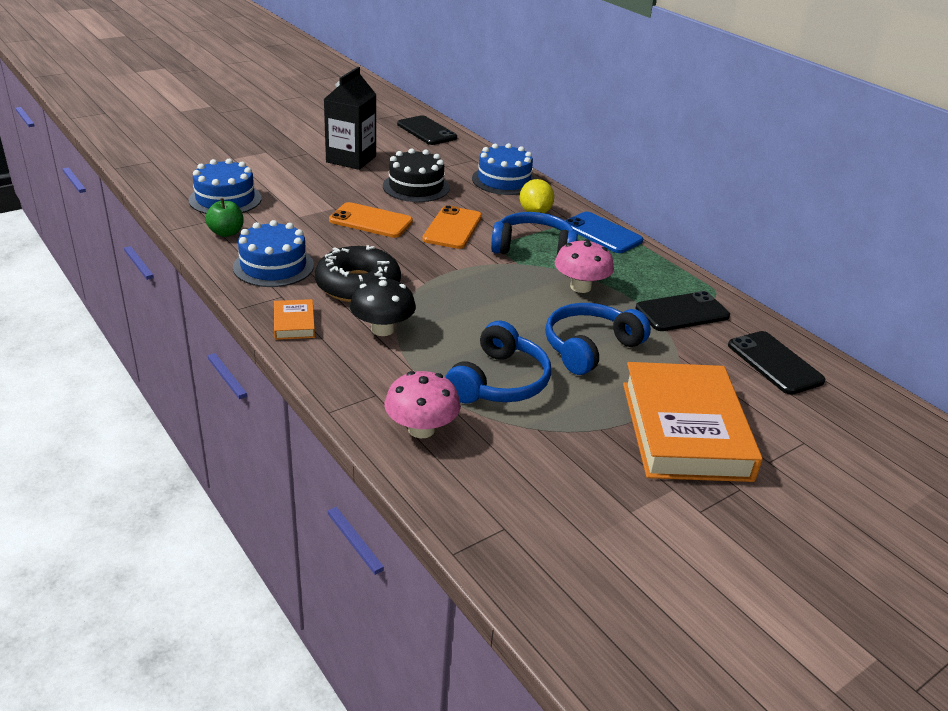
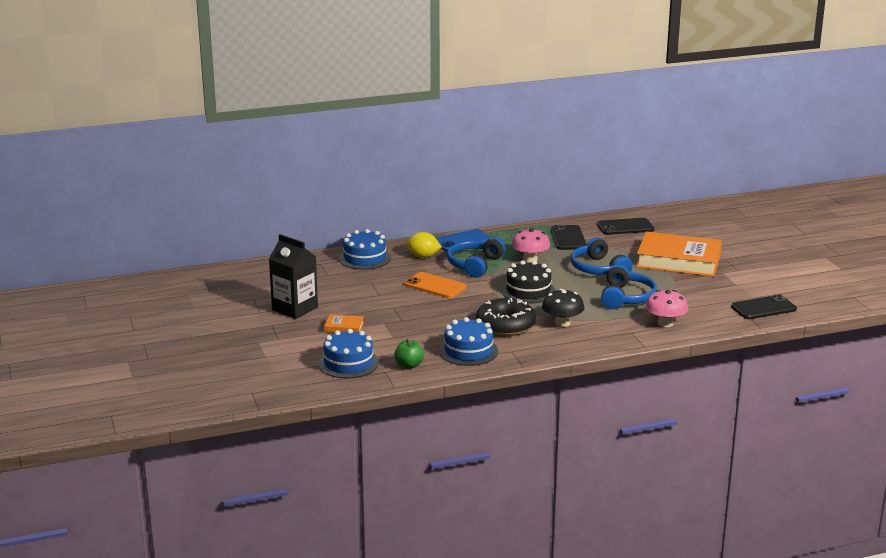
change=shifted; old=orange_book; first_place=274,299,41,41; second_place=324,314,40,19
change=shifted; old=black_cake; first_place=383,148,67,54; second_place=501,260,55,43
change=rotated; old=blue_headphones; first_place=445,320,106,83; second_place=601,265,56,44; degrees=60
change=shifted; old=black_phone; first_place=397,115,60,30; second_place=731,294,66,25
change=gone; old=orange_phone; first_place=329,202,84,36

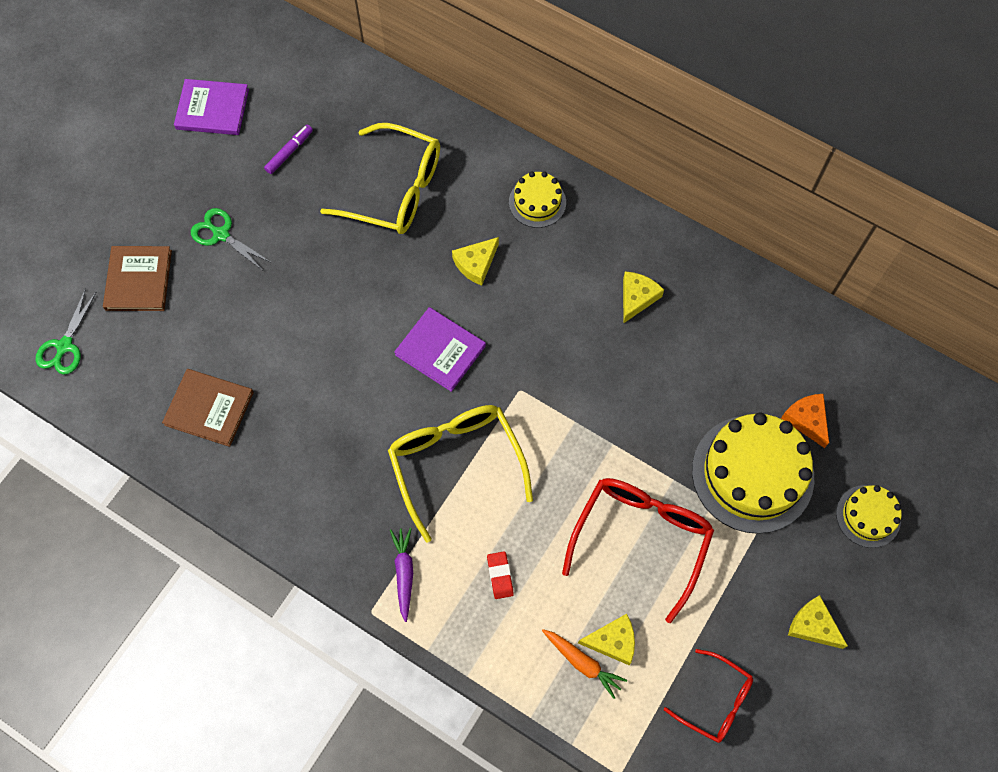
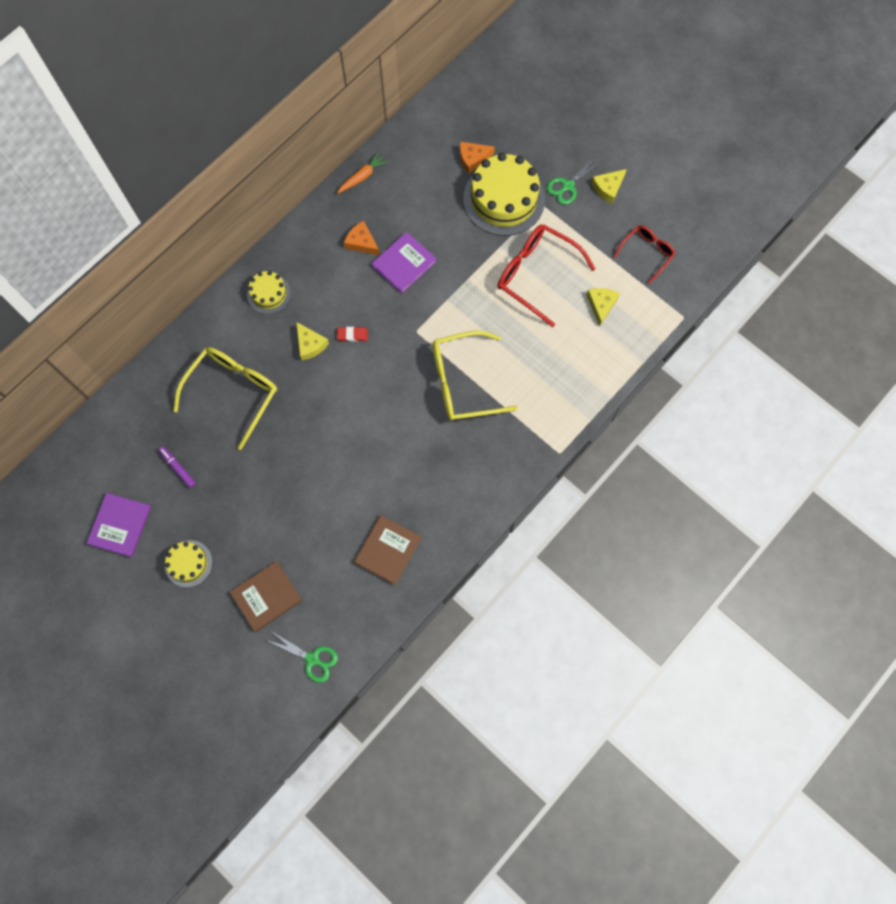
change=shifted; old=yellow_cake; first_place=836,485,66,63; second_place=165,540,47,47
change=rotated; old=brown_book; first_place=103,246,69,65; second_place=230,561,72,71; degrees=-45
change=shifted; old=orange_carrot; first_place=542,629,85,70; second_place=337,152,50,42
change=shifted; old=red_eraser; first_place=487,551,27,48; second_place=337,327,31,15
change=repainted; old=yellow_cheese; new=orange_cheese; first_place=623,272,41,52; second_place=344,221,36,34
change=shifted; old=purple_book; first_place=394,307,92,85; second_place=371,232,66,61
change=shifted; old=green_scissors; first_place=191,208,81,62; second_place=547,157,54,48
change=gone; old=purple_carrot; first_place=390,528,23,94

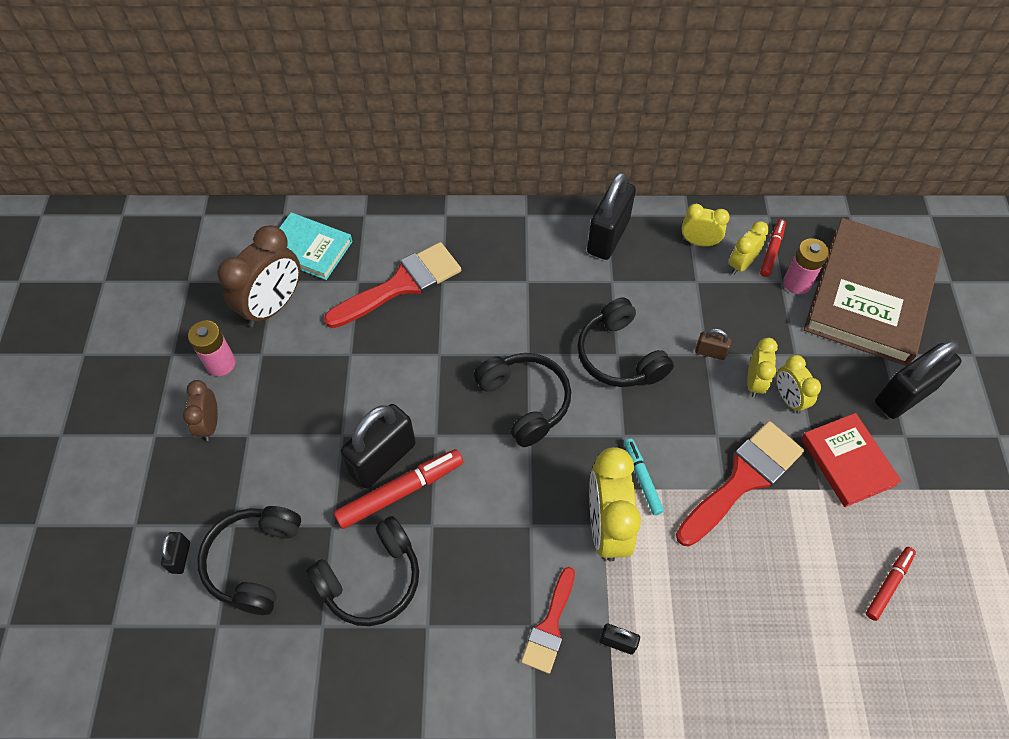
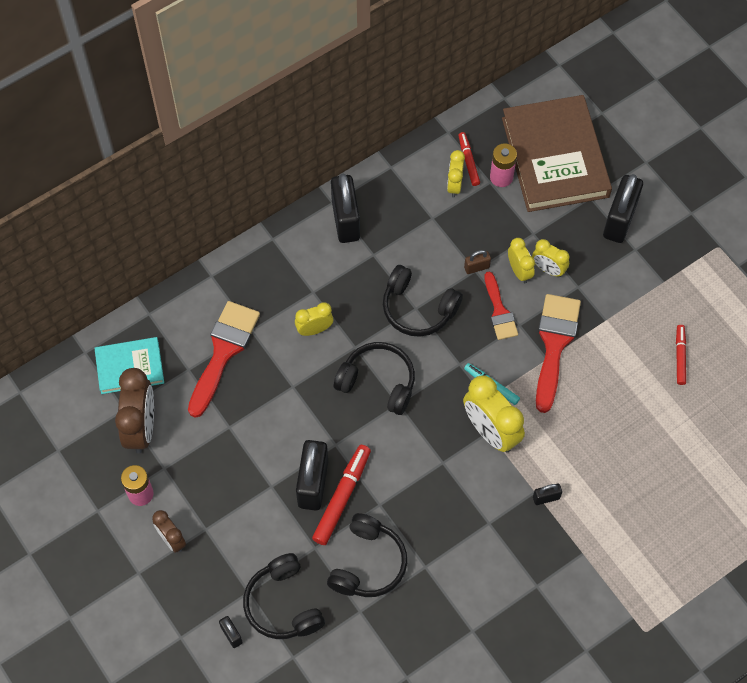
change=shifted; old=yellow_clock; first_place=682,204,48,43; second_place=295,302,38,34
change=shifted; old=red_brush; first_place=521,567,54,107; second_place=484,272,34,68
change=gone; old=red_book; first_place=801,413,100,94

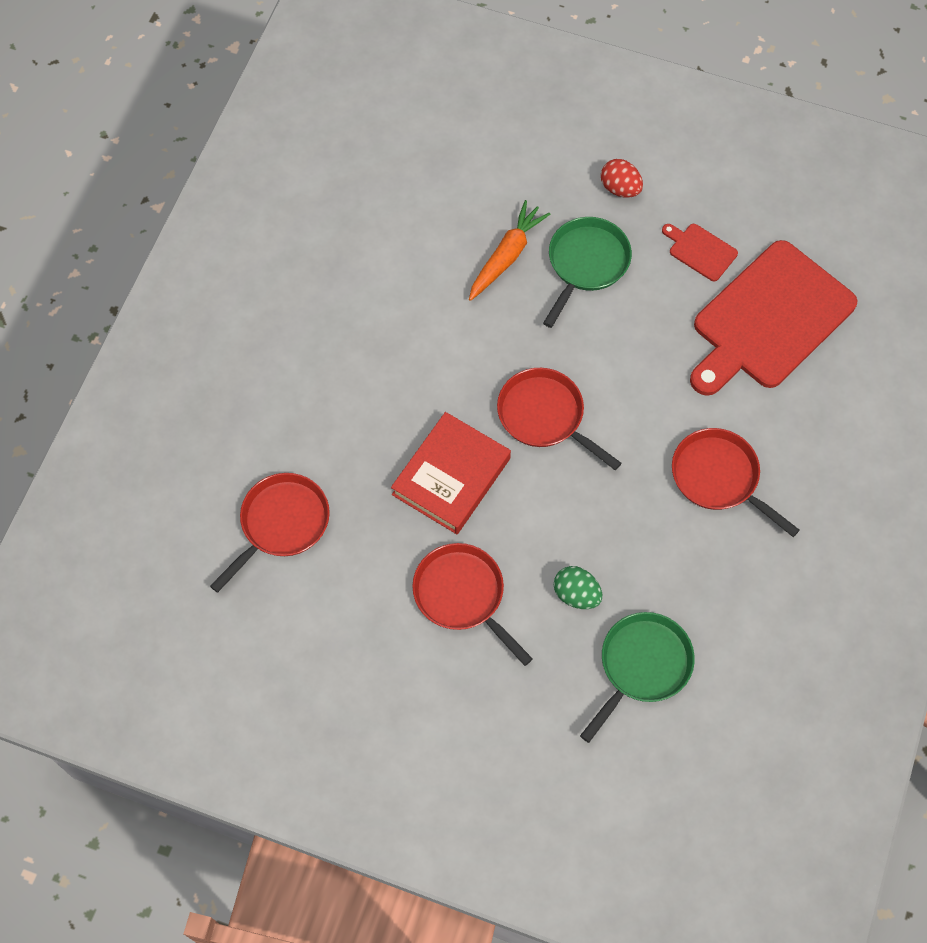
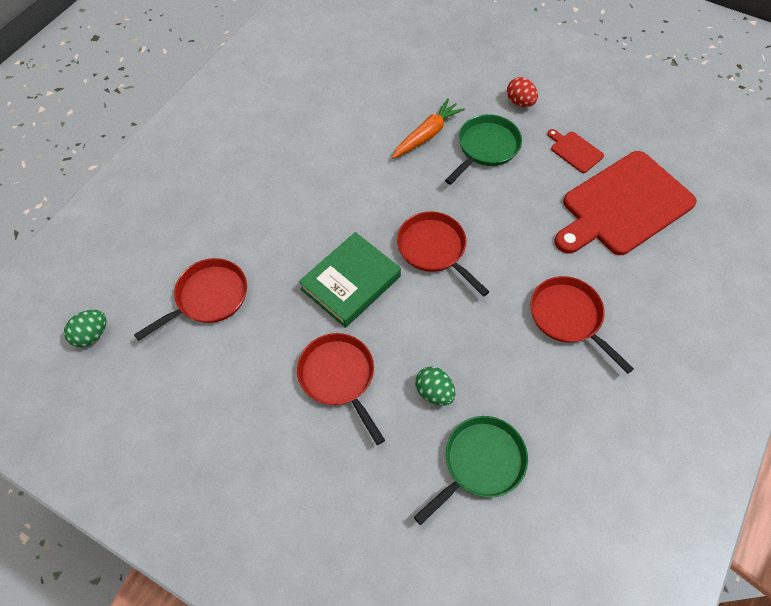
change=new; new=green_egg; second_place=64,310,43,37
change=repainted; old=red_book; new=green_book; first_place=391,412,120,122; second_place=299,232,102,96

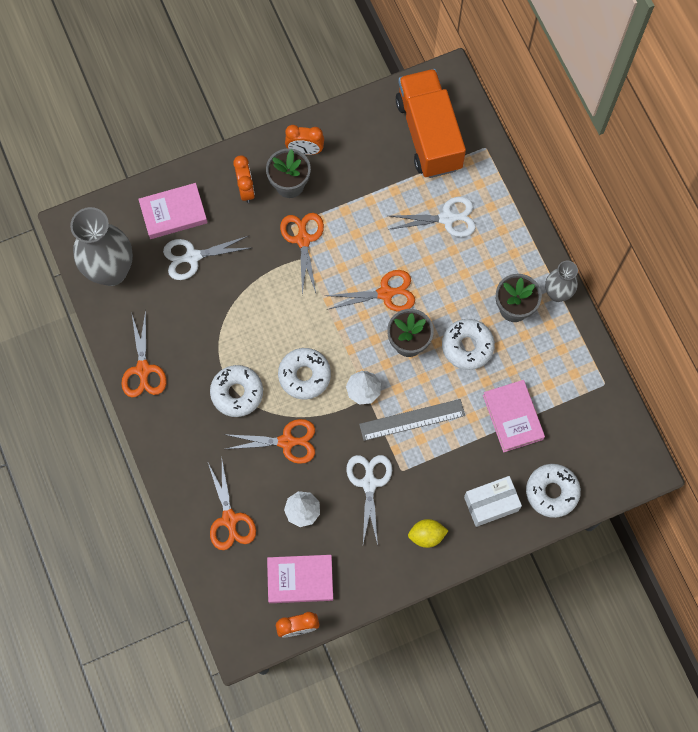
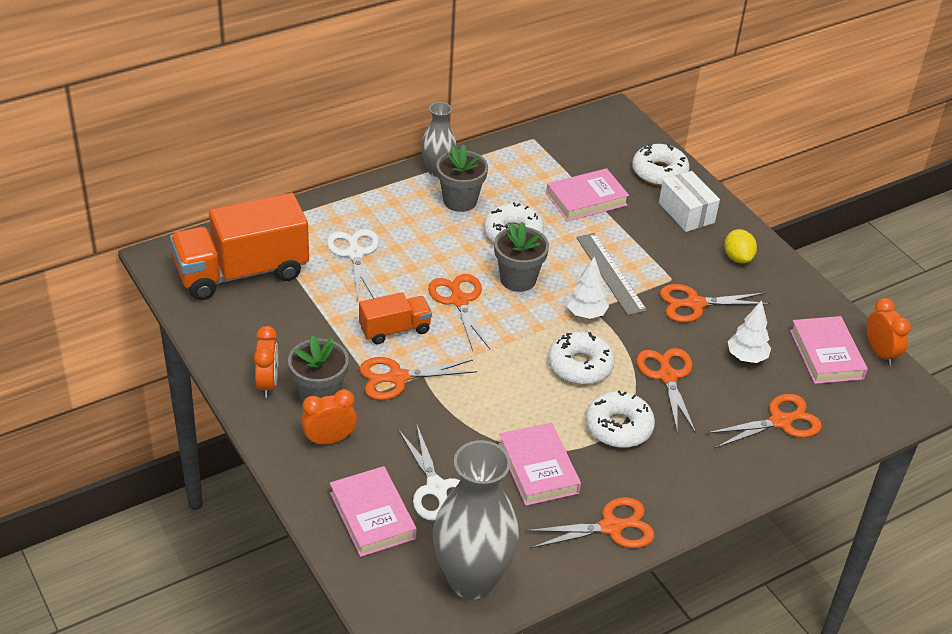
change=new; new=orange_truck; second_place=359,292,73,52
change=new; new=pink_book; second_place=498,423,83,83
change=repainted; old=white_scissors; new=orange_scissors; first_place=346,455,46,90; second_place=660,284,110,38

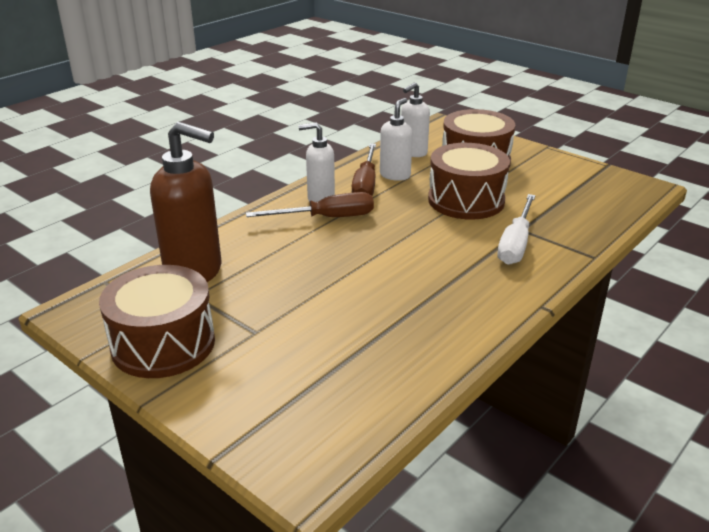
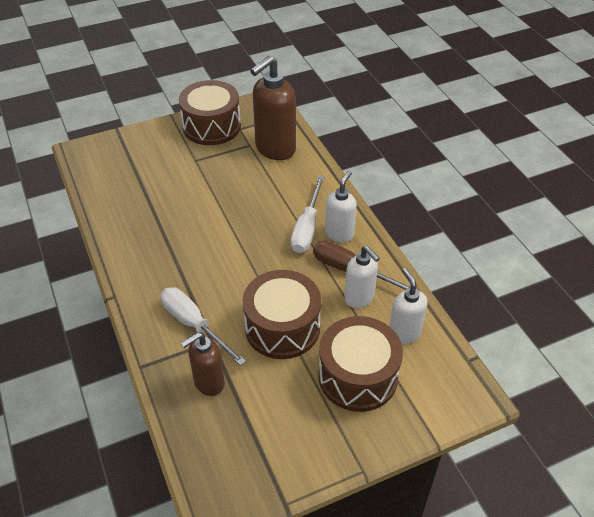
change=new; new=brown_soap_dispenser; second_place=181,332,44,64
change=repainted; old=brown_screwdriver; new=white_screwdriver; first_place=246,192,128,25; second_place=291,176,33,77

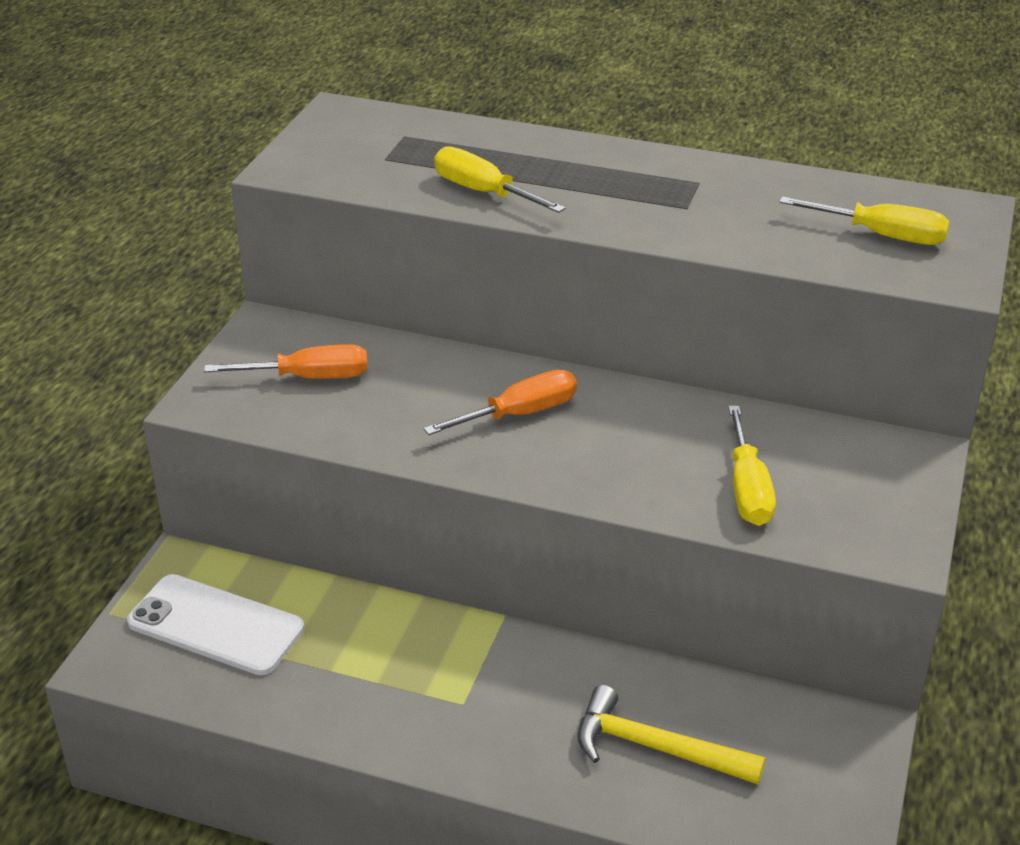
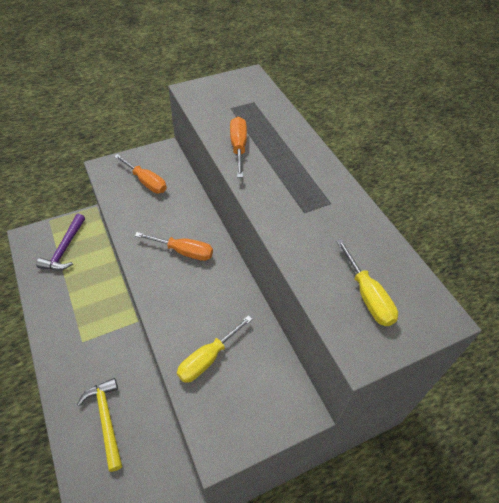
change=swapped; old=white_phone; new=purple_hammer; first_place=127,574,178,101; second_place=36,214,49,56
change=repainted; old=yellow_screwdriver; new=orange_screwdriver; first_place=434,146,132,67; second_place=230,117,17,61

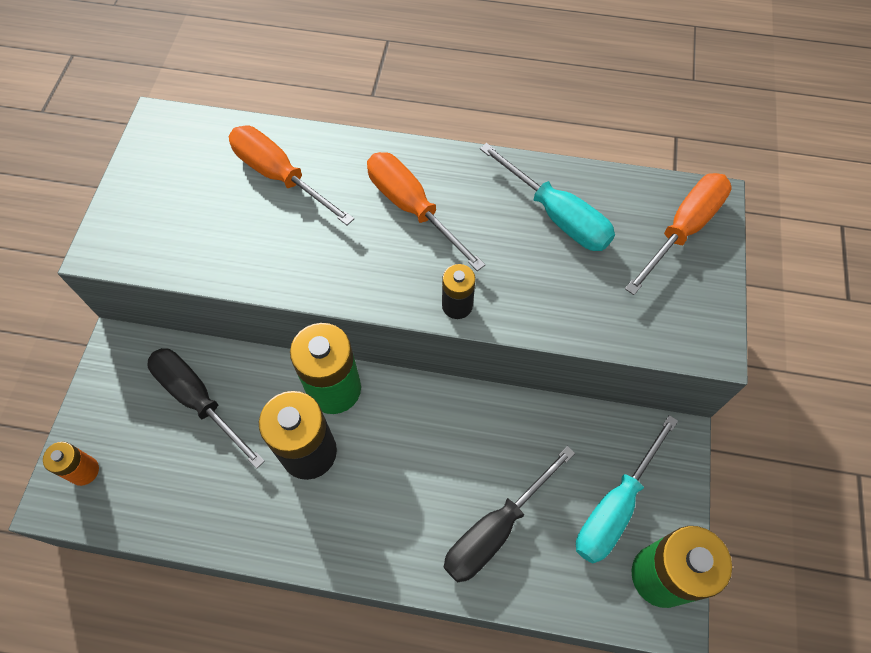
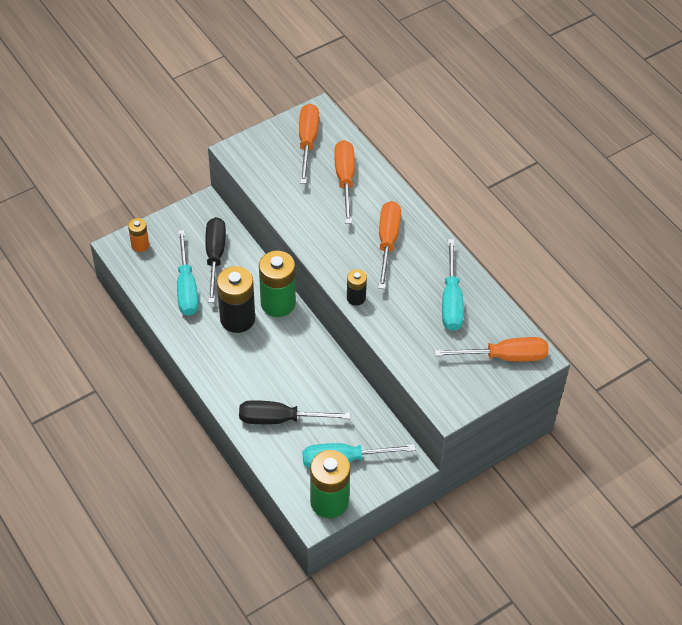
change=new; new=turquoise_screwdriver; second_place=177,230,22,86
change=new; new=orange_screwdriver; second_place=299,104,20,80

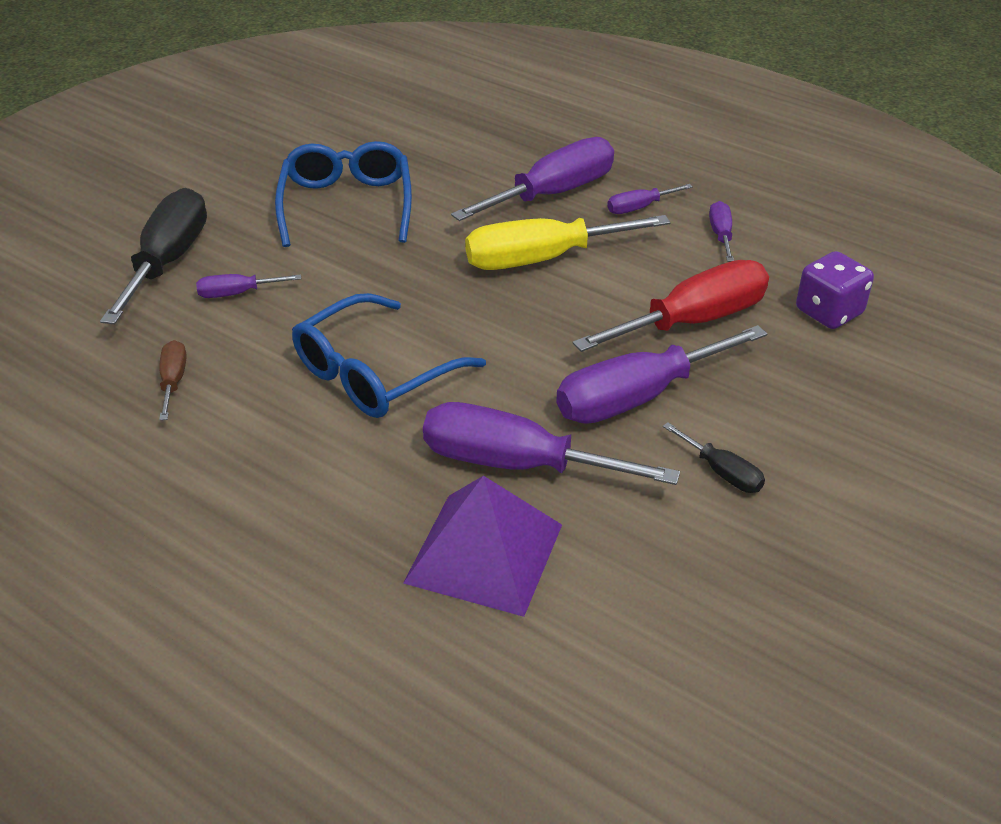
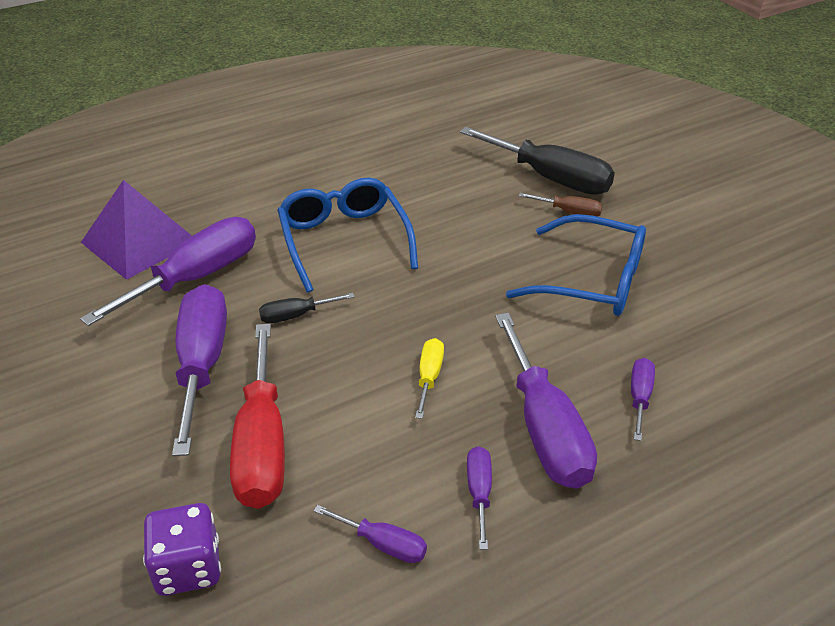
change=shifted; old=black_screwdriver; first_place=663,422,102,71; second_place=259,293,96,30
change=scaled; old=yellow_screwdriver; first_place=465,215,205,55; second_place=415,338,29,81; factor=0.47
change=shifted; old=brown_screwdriver; first_place=159,340,28,80; second_place=519,193,84,24
change=shifted; old=purple_screwdriver; first_place=196,274,105,24; second_place=631,358,24,83

